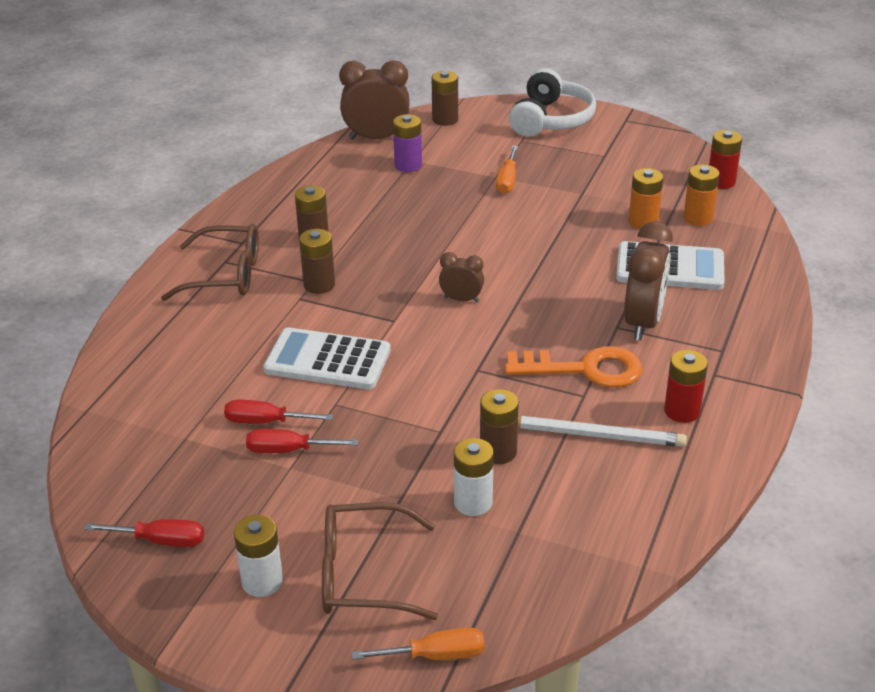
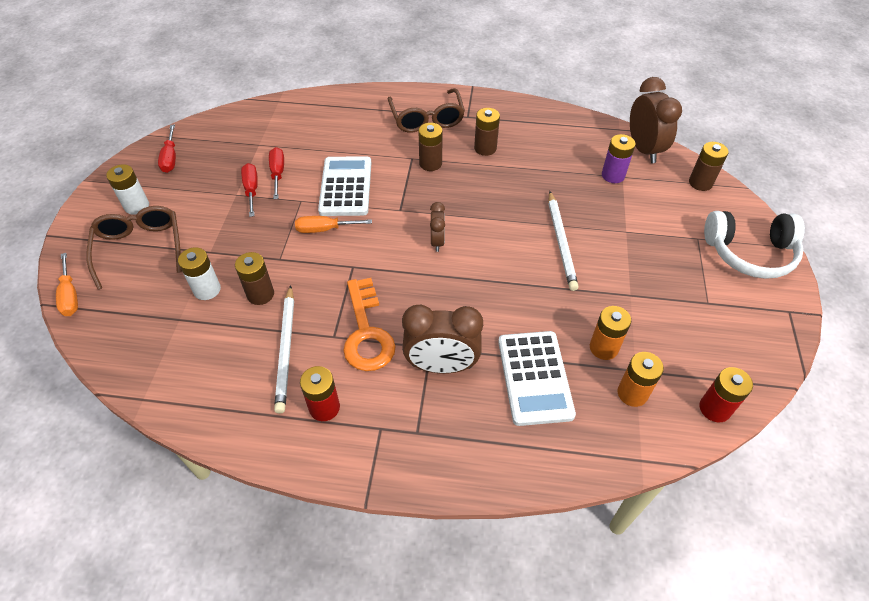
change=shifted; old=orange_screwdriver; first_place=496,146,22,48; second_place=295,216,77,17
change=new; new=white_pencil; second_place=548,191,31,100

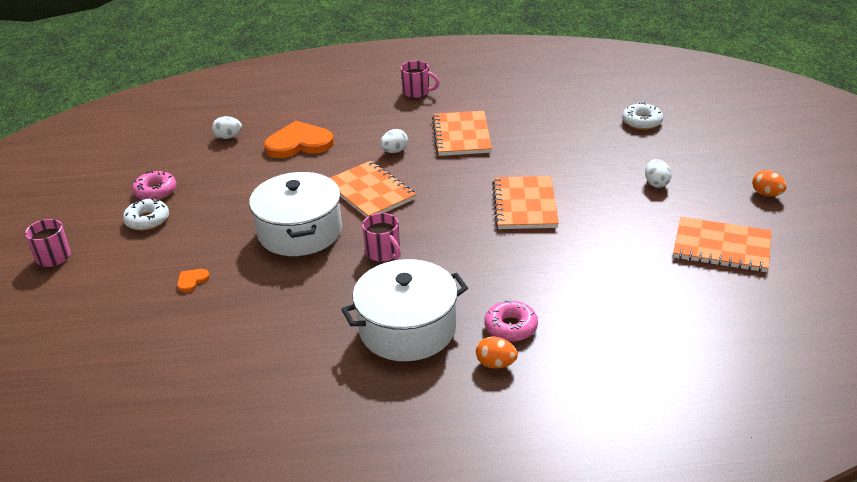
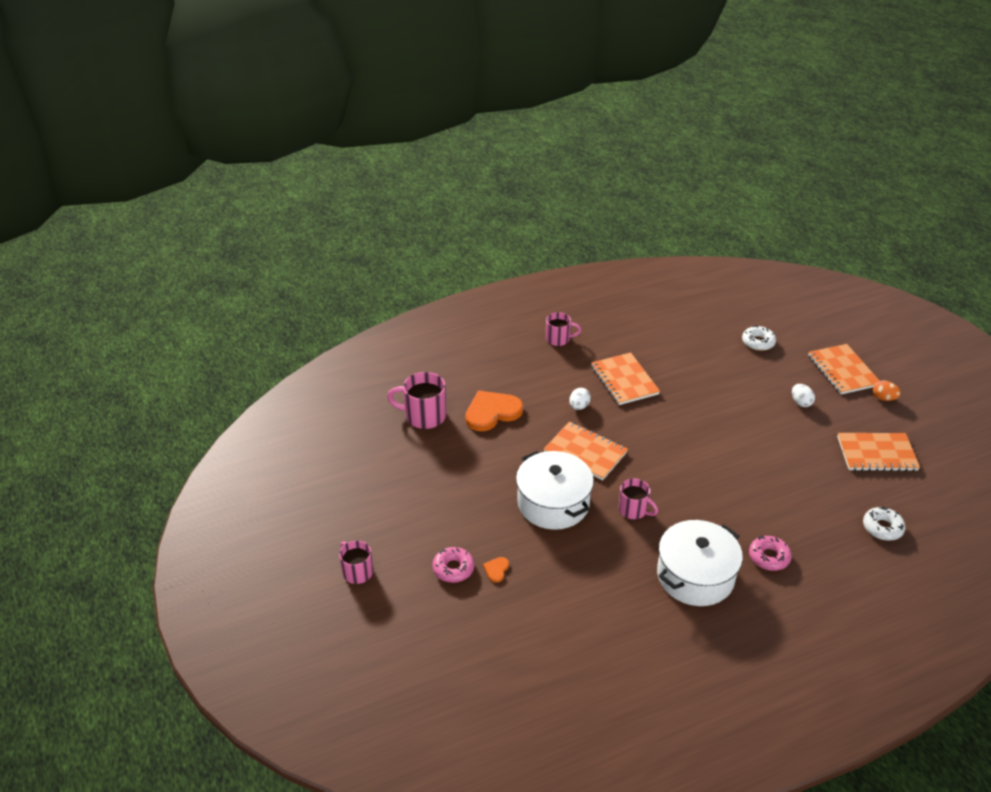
change=swapped; old=white_egg; new=pink_mug; first_place=212,116,30,23; second_place=387,372,59,57
change=shifted; old=pink_donut; first_place=132,170,44,30; second_place=432,547,42,36
change=shifted; old=orange_notebook; first_place=493,176,66,53; second_place=808,344,72,50
change=shifted; old=white_donut; first_place=123,198,46,33; second_place=863,507,43,34
change=gone; old=orange_egg; first_place=476,337,42,32

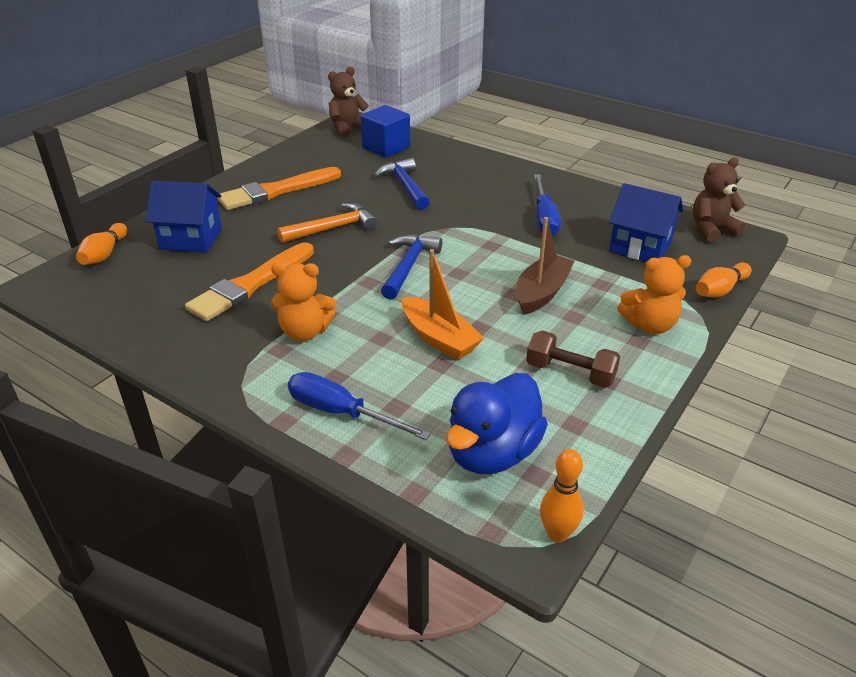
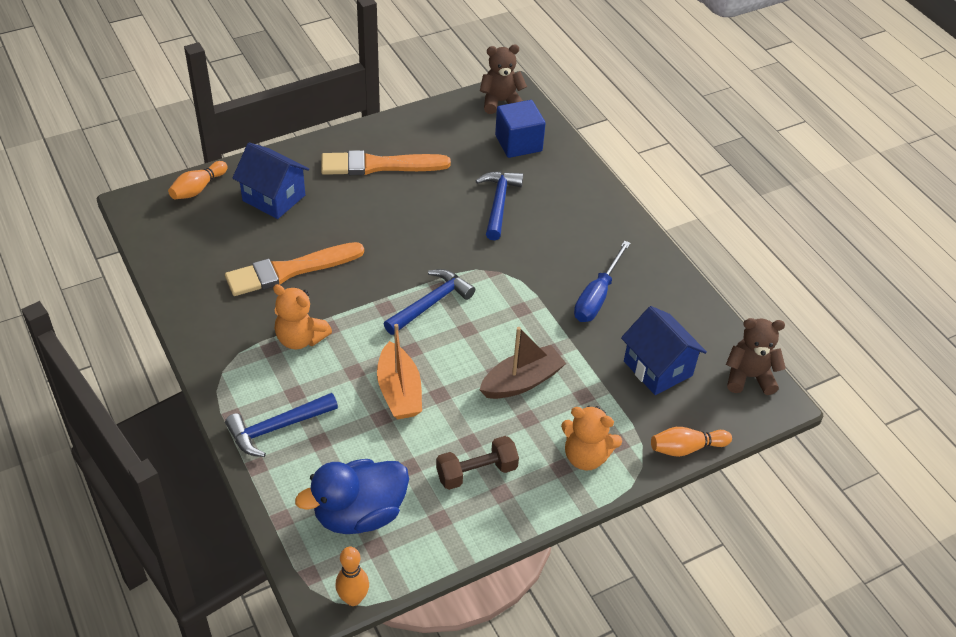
change=swapped; old=blue_screwdriver; new=blue_hammer; first_place=288,372,143,68; second_place=225,393,113,64
change=rotated; old=brown_dumbbell; first_place=526,331,94,57; second_place=436,436,83,54; degrees=-75
change=gone; old=orange_hammer; first_place=277,203,101,40

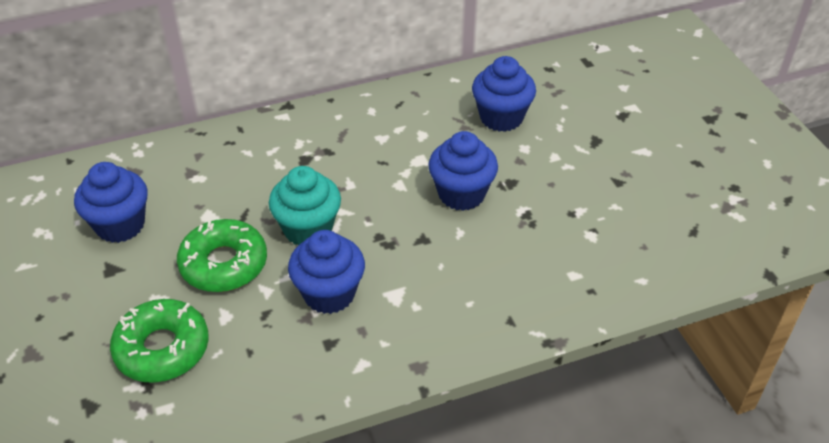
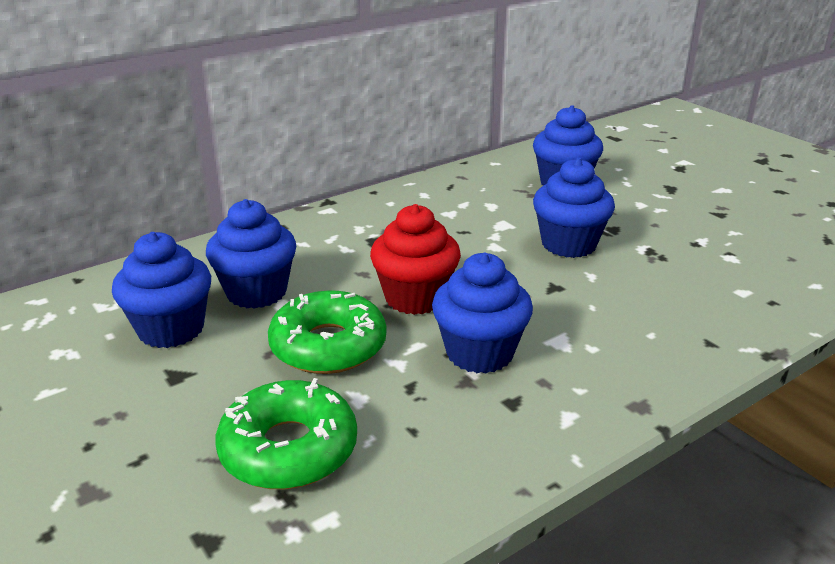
change=new; new=blue_cupcake; second_place=206,199,90,110
change=repainted; old=turquoise_cupcake; new=red_cupcake; first_place=269,166,72,79; second_place=370,204,91,111

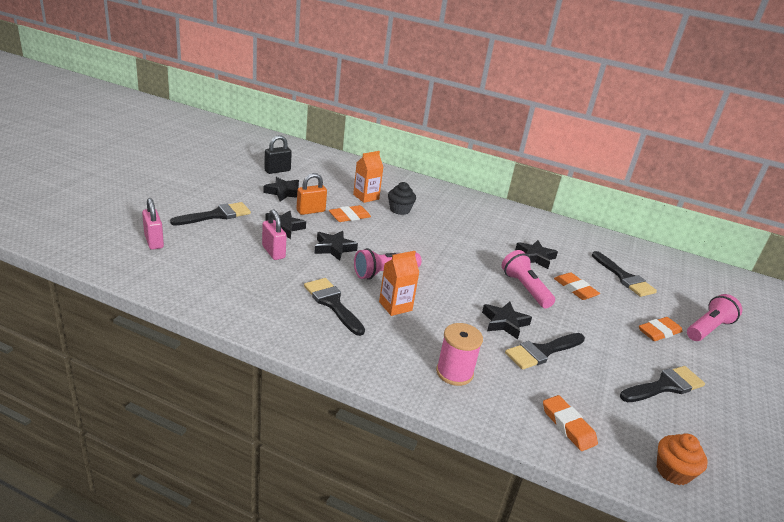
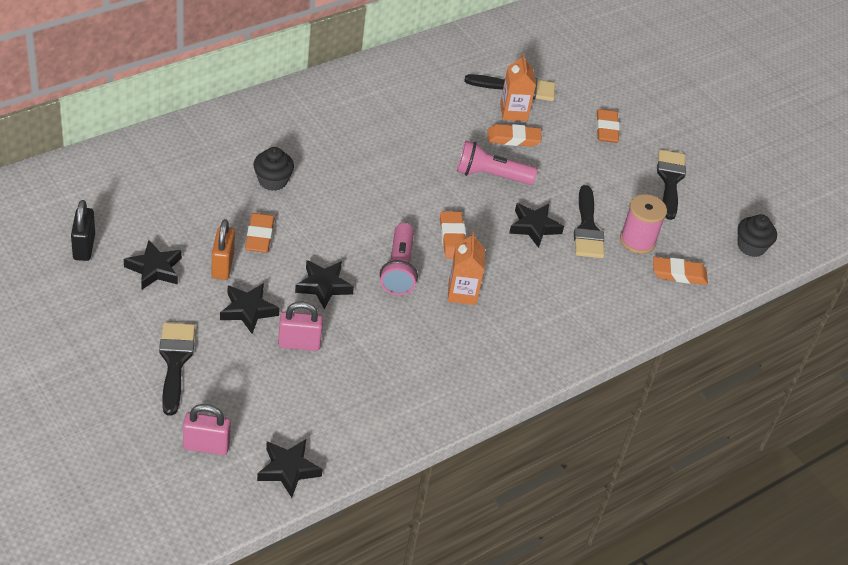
change=shifted; old=black_star; first_place=515,240,43,29; second_place=257,439,66,59
change=new; new=orange_eraser; second_place=440,211,26,48
change=shifted; old=orange_carton; first_place=353,151,30,52; second_place=500,53,36,68
change=shifted; old=pink_spool; first_place=436,323,47,63; second_place=620,194,47,60
change=repainted; old=orange_cupcake; new=black_cupcake; first_place=657,433,51,52; second_place=738,214,39,43
change=gone; old=black_brush; first_place=304,278,61,58
change=gone; old=pink_flashlight; first_place=687,294,55,47

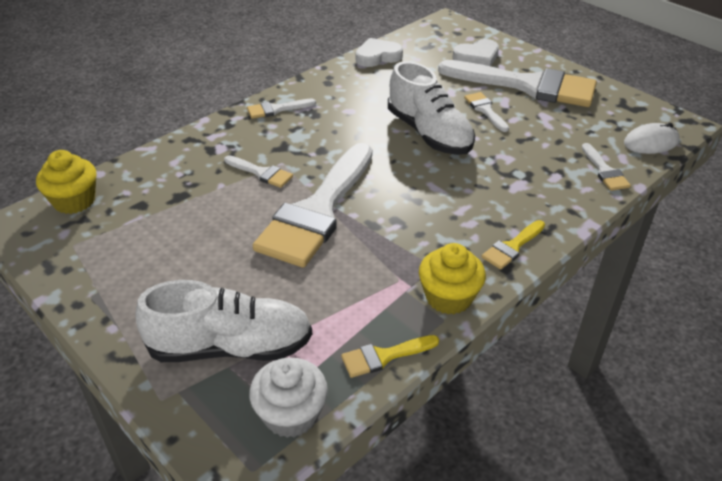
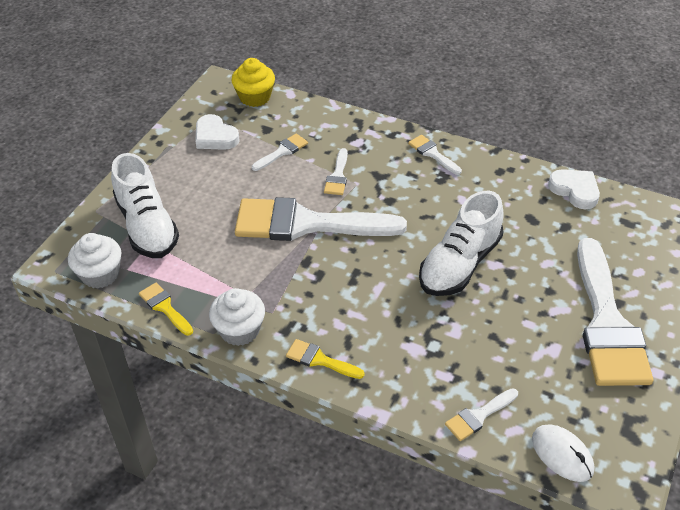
change=shifted; old=white_heart; first_place=452,39,47,27; second_place=195,114,45,36
change=repainted; old=yellow_cupcake; new=white_cupcake; first_place=419,243,67,71; second_place=209,288,56,58
change=shifted; old=white_brush; first_place=464,92,45,40; second_place=252,134,56,37

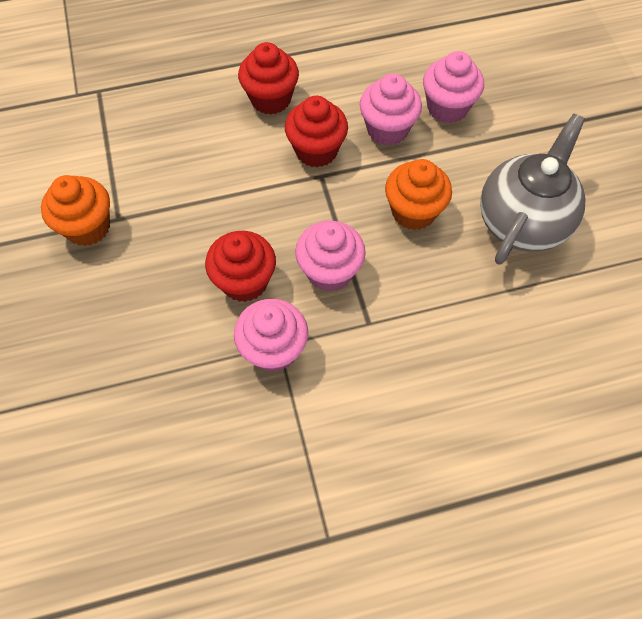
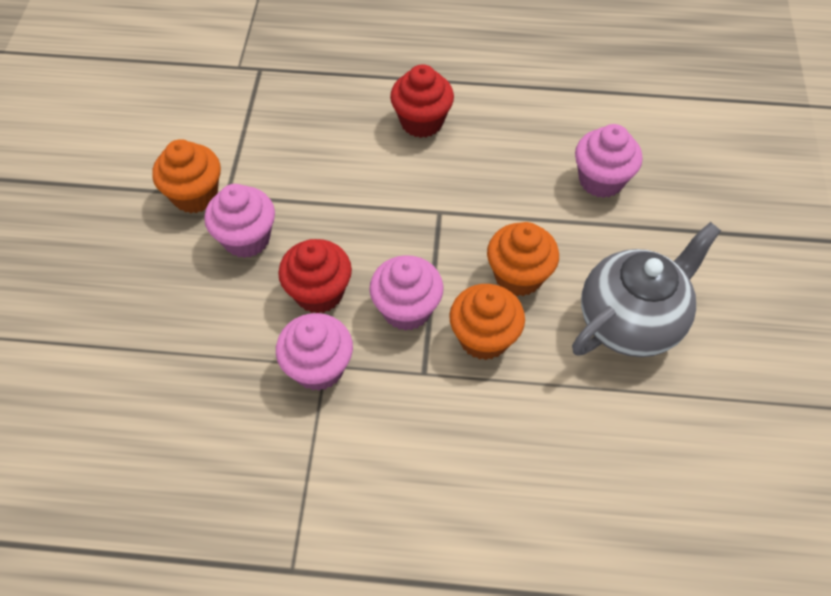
change=shifted; old=pink_cupcake; first_place=360,74,62,71; second_place=204,184,71,74
change=new; new=orange_cupcake; second_place=449,284,76,76
change=gone; old=red_cupcake; first_place=285,96,63,71

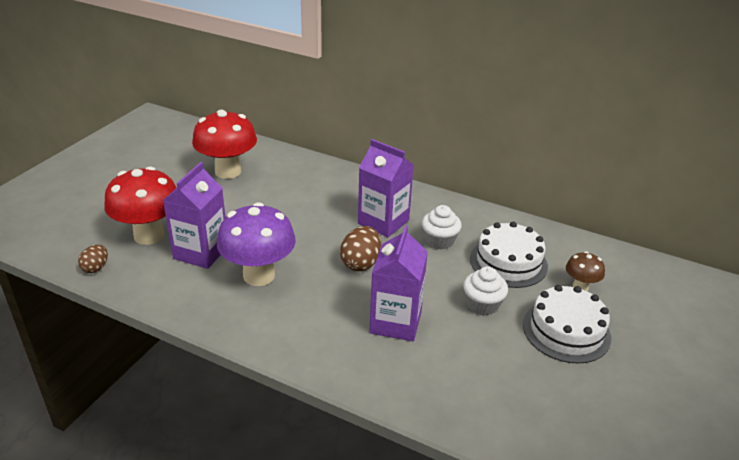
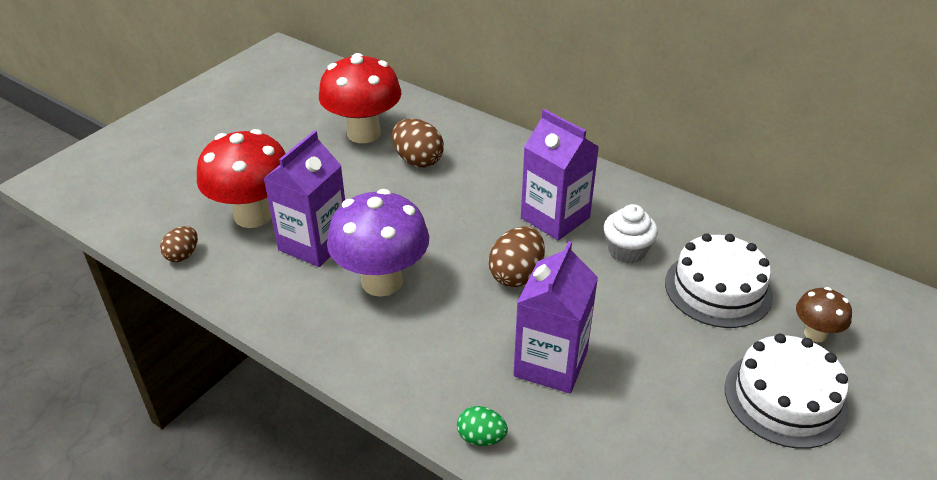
change=new; new=brown_egg; second_place=392,119,52,49
change=new; new=green_egg; second_place=457,406,51,40
change=gone; old=white_cupcake; first_place=463,266,45,50

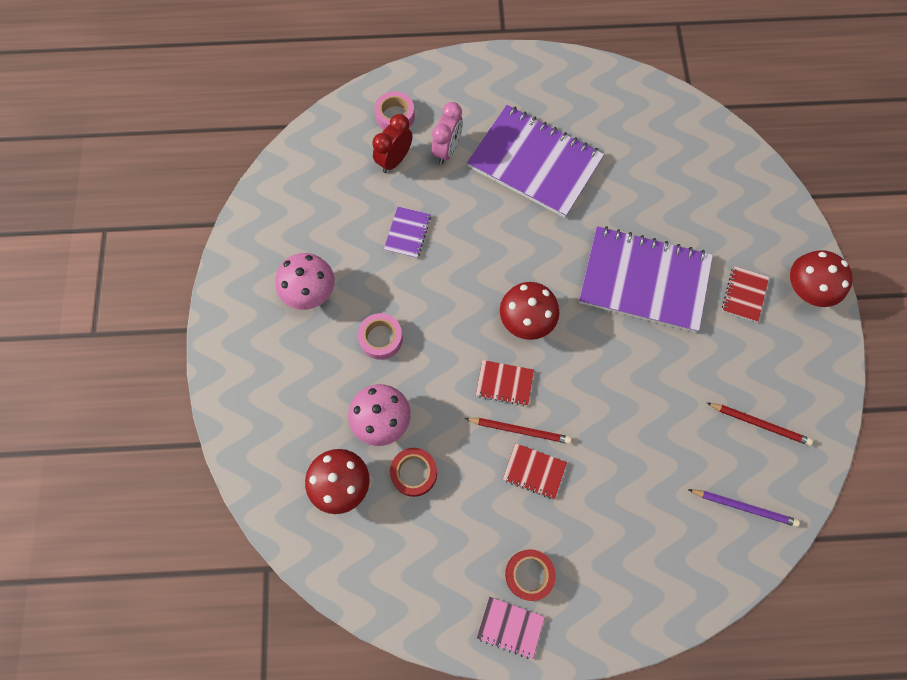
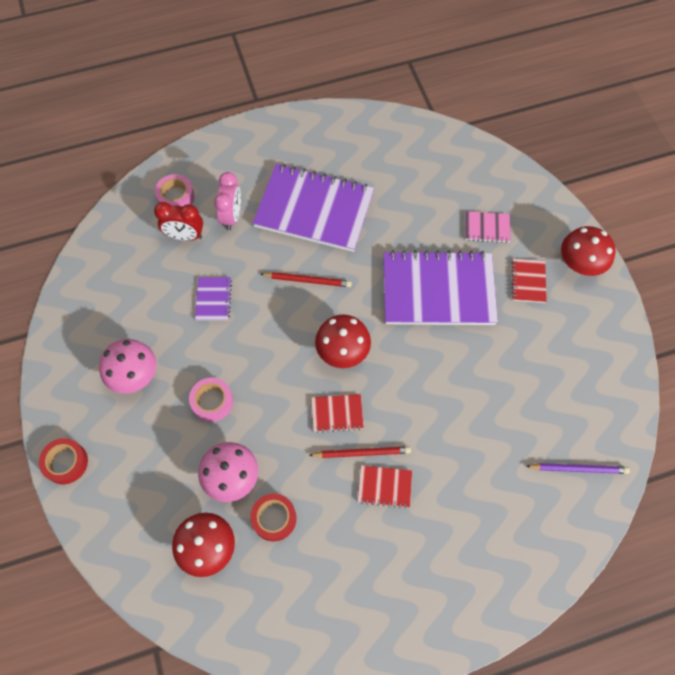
change=shifted; old=red_tape; first_place=505,549,51,52; second_place=39,438,49,46
change=rotated; old=red_clock; first_place=372,114,41,59; second_place=154,202,49,39; degrees=-105
change=shifted; old=red_pencil; first_place=707,403,106,43; second_place=260,272,92,15
change=shifted; old=pink_notebook; first_place=477,597,68,62; second_place=465,211,46,32

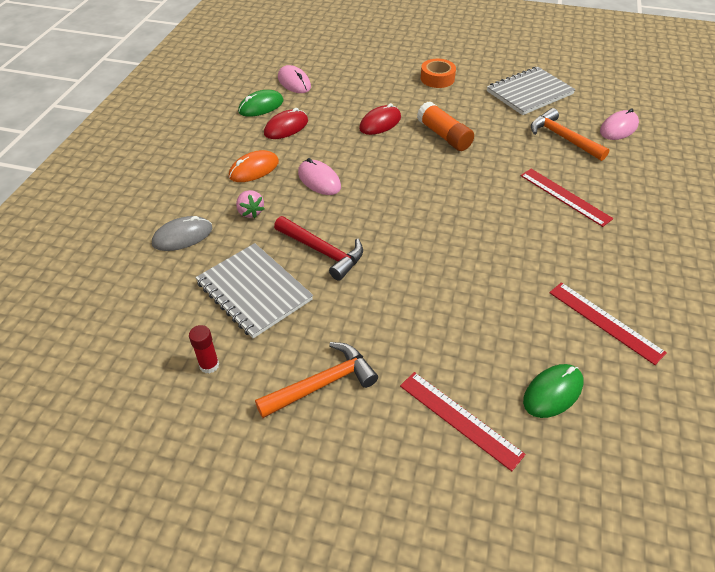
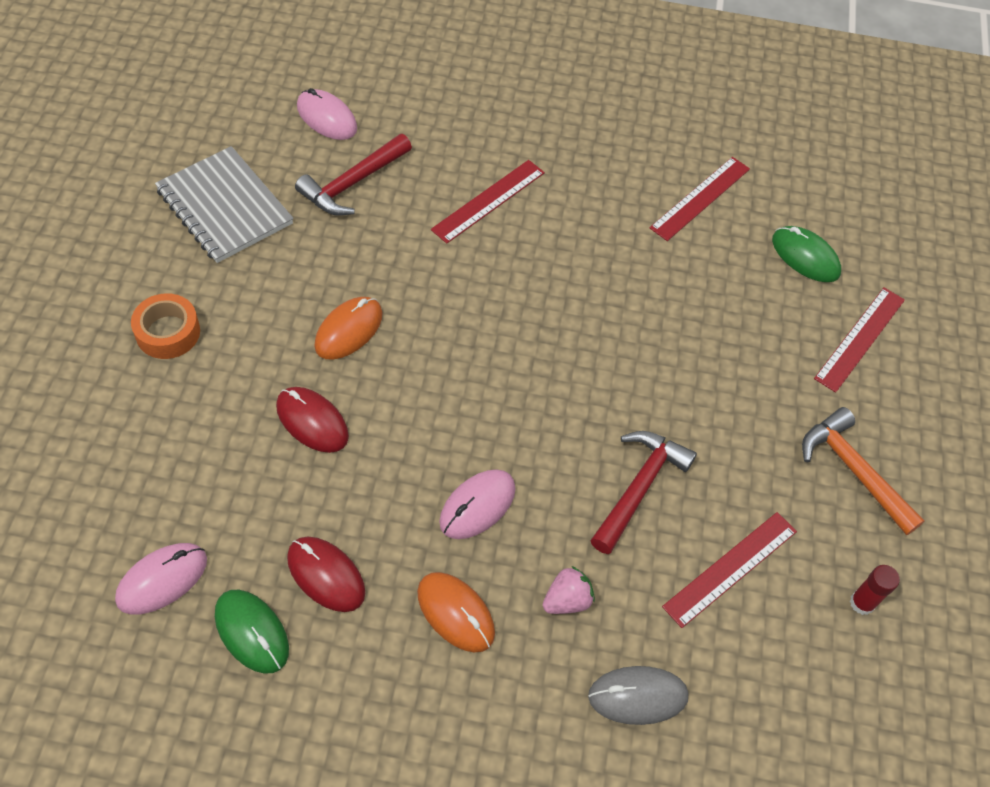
change=repainted; old=orange_hammer; new=red_hammer; first_place=531,108,78,53; second_place=295,134,117,82
change=swapped; old=orange_glue_stick; new=orange_mouse; first_place=417,101,57,50; second_place=314,297,69,63
change=rotated; old=grey_mouse; first_place=152,216,61,35; second_place=588,666,101,59; degrees=-60
change=swapped; old=grey_notebook; new=red_ruler; first_place=195,243,118,95; second_place=662,512,135,116

